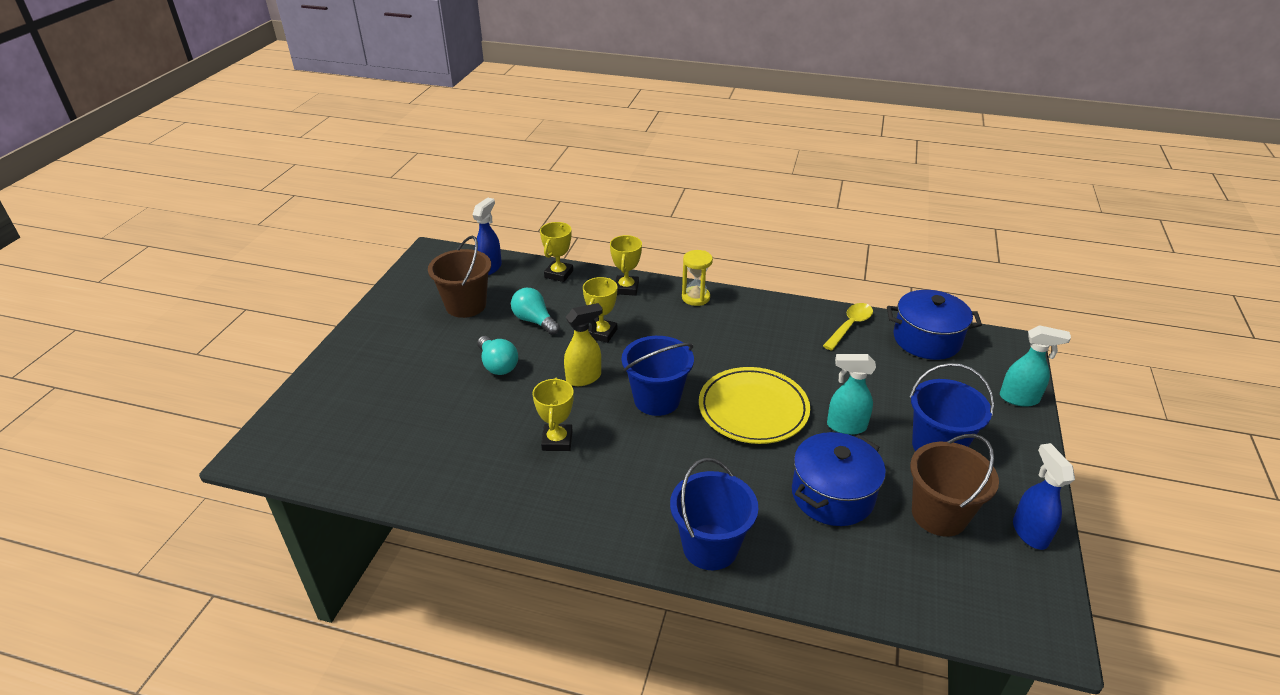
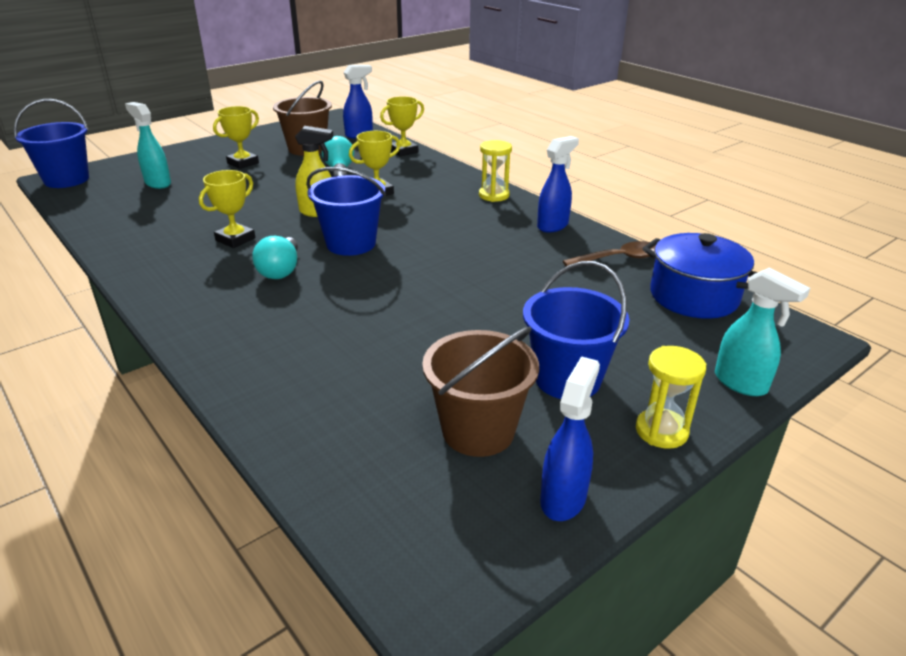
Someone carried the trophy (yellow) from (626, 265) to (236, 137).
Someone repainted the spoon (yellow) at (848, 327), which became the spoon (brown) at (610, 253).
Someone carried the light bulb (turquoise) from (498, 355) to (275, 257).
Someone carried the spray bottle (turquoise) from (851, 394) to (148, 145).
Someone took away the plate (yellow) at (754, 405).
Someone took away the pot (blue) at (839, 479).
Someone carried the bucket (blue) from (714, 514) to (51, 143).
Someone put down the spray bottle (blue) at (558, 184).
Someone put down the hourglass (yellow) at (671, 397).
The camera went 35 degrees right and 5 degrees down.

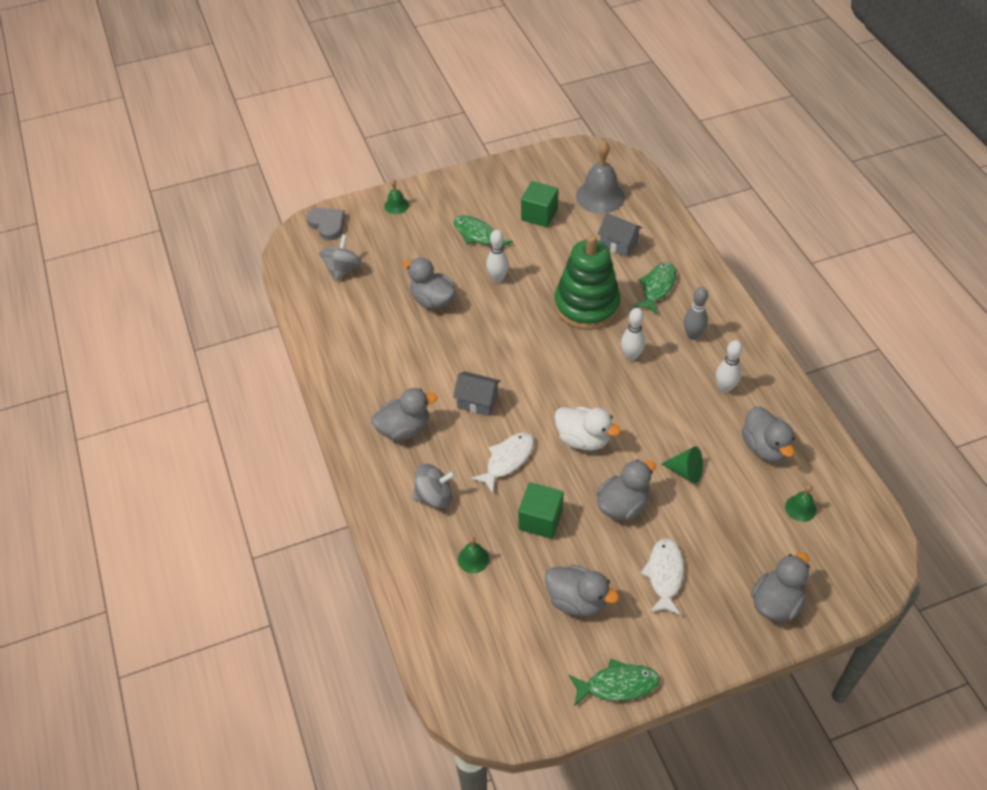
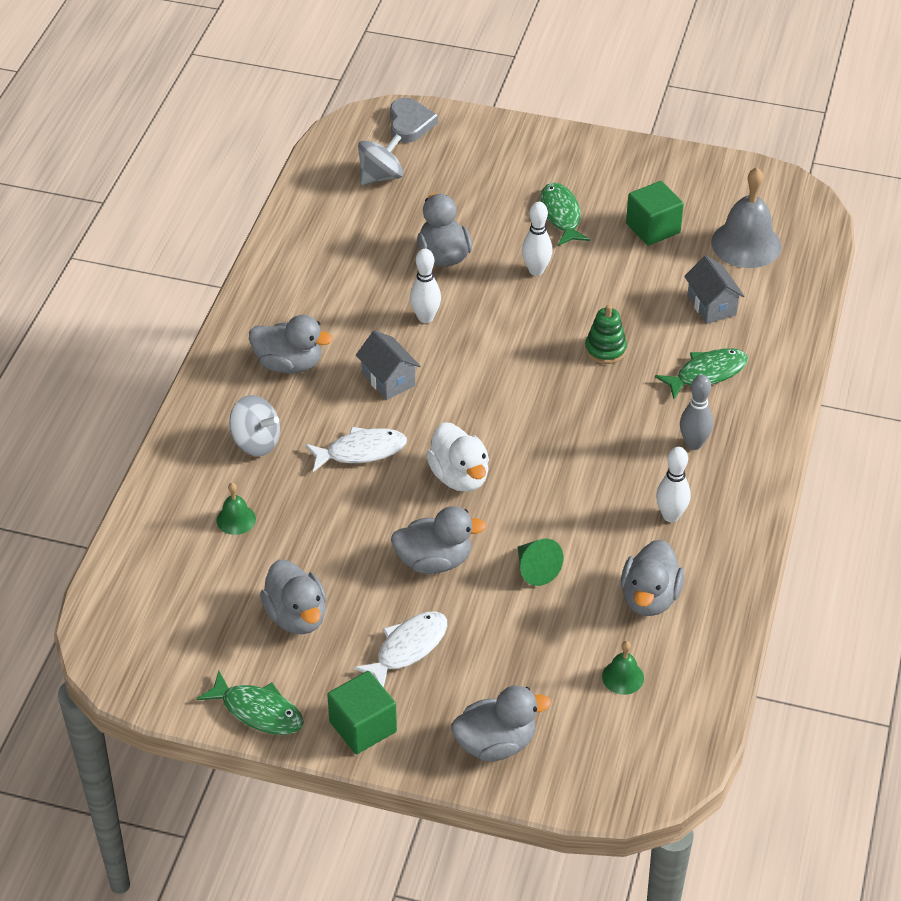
Someone took away the bell (green) at (396, 196).
Someone scaled the stacking toy (green) at (587, 282) by 0.46.
Someone carried the bowling pin (white) from (633, 334) to (425, 286).
Someone carried the cube (green) from (541, 510) to (362, 712).
The camera went 35 degrees right and 5 degrees down.

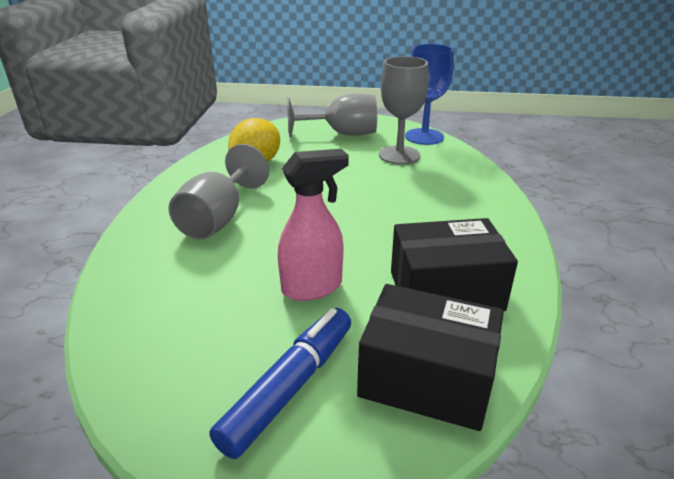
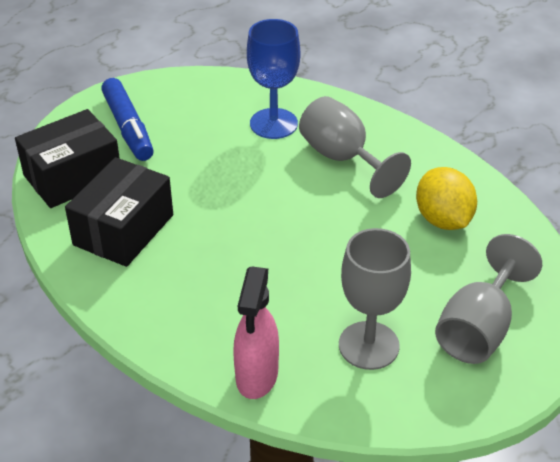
Someone carried the goblet (blue) from (429, 94) to (273, 79).
Someone carried the spray bottle (pink) from (313, 225) to (256, 333).
The camera went 125 degrees right and 10 degrees up.

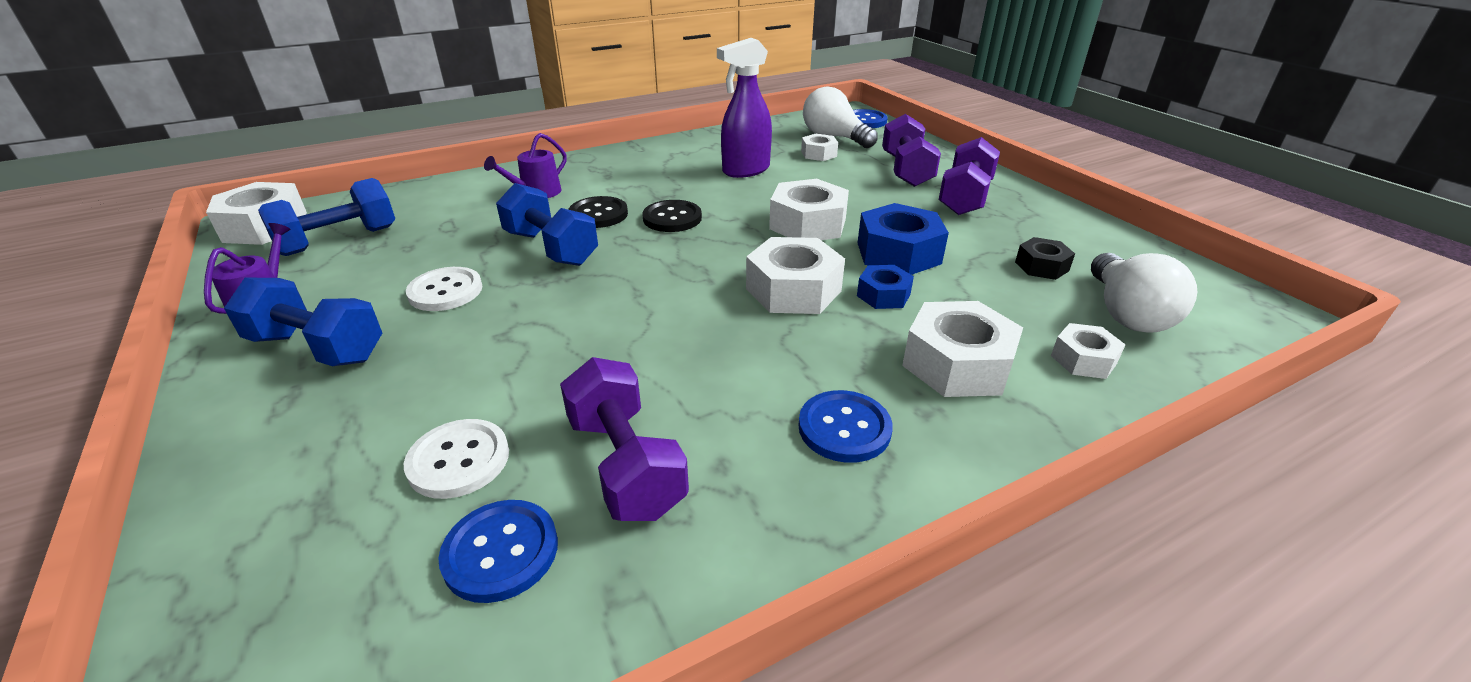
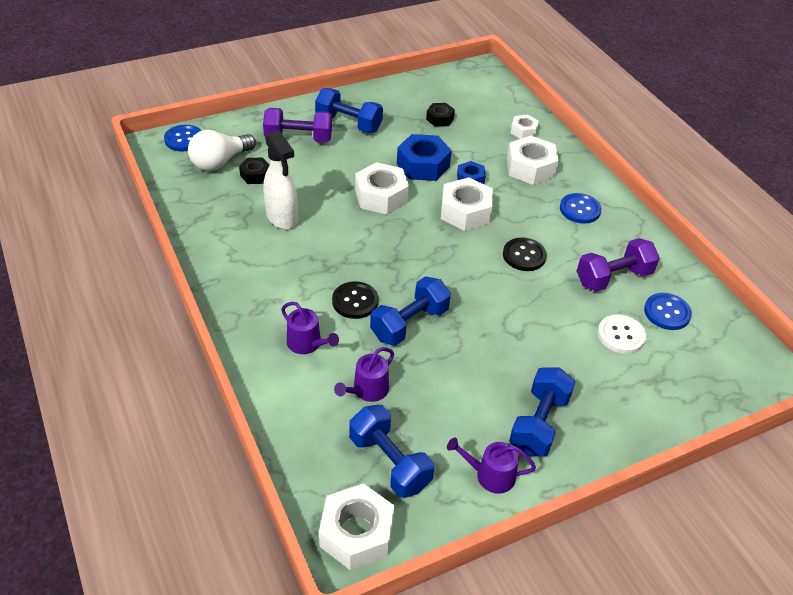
Someone repainted the spray bottle (purple) at (744, 108), which became the spray bottle (white) at (280, 180).
Someone repainted the nut (white) at (819, 147), which became the nut (black) at (254, 171).
Someone repainted the dumbbell (purple) at (969, 176), which became the dumbbell (blue) at (349, 110).
Someone carried the button (black) from (672, 216) to (525, 254).
Someone took away the light bulb (white) at (1144, 293).
Someone took away the button (white) at (444, 289).
Someone put down the watering can (purple) at (364, 374).
The camera went 90 degrees left and 10 degrees up.

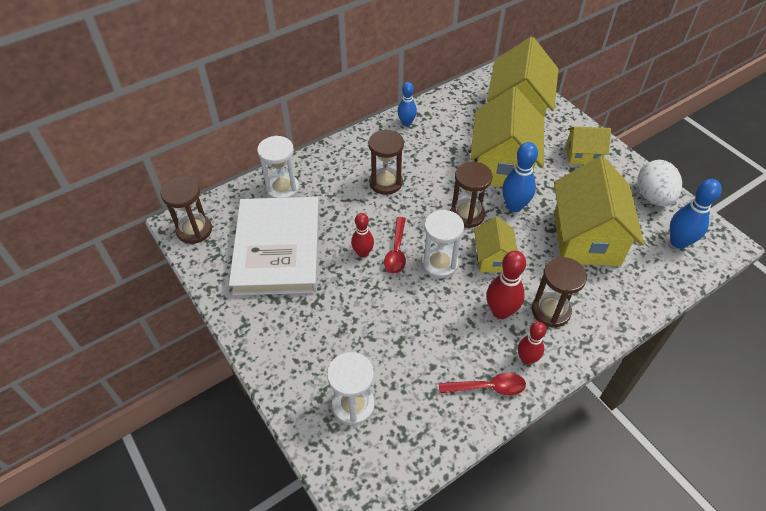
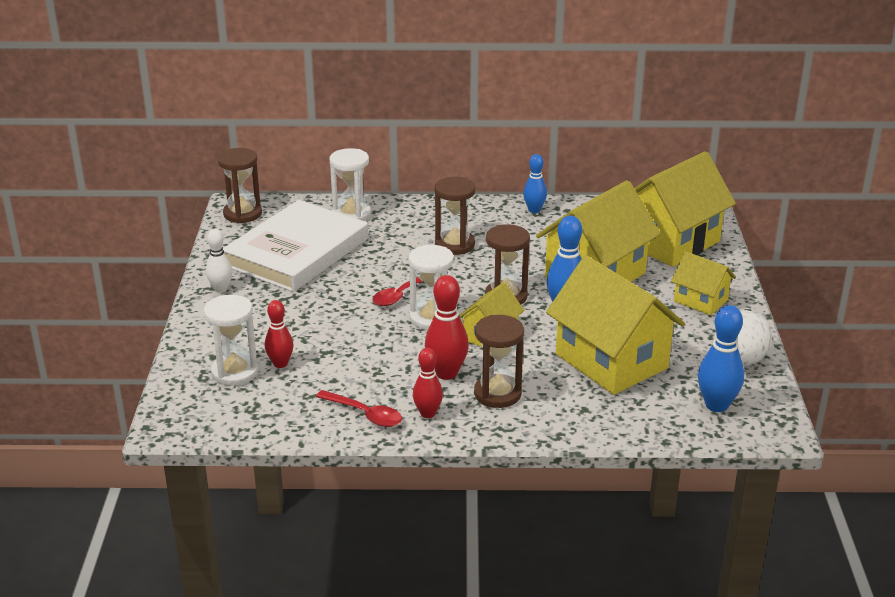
Someone rotated the house (yellow) at (599, 211) by 75 degrees counterclockwise.
Someone carried the bowling pin (red) from (362, 235) to (279, 334).
Someone put down the bowling pin (white) at (219, 261).
The camera went 35 degrees right and 20 degrees down.

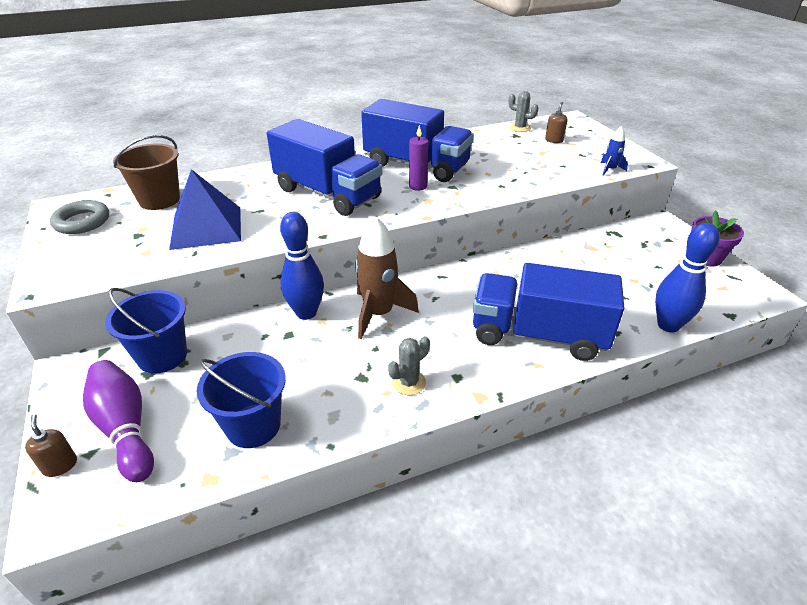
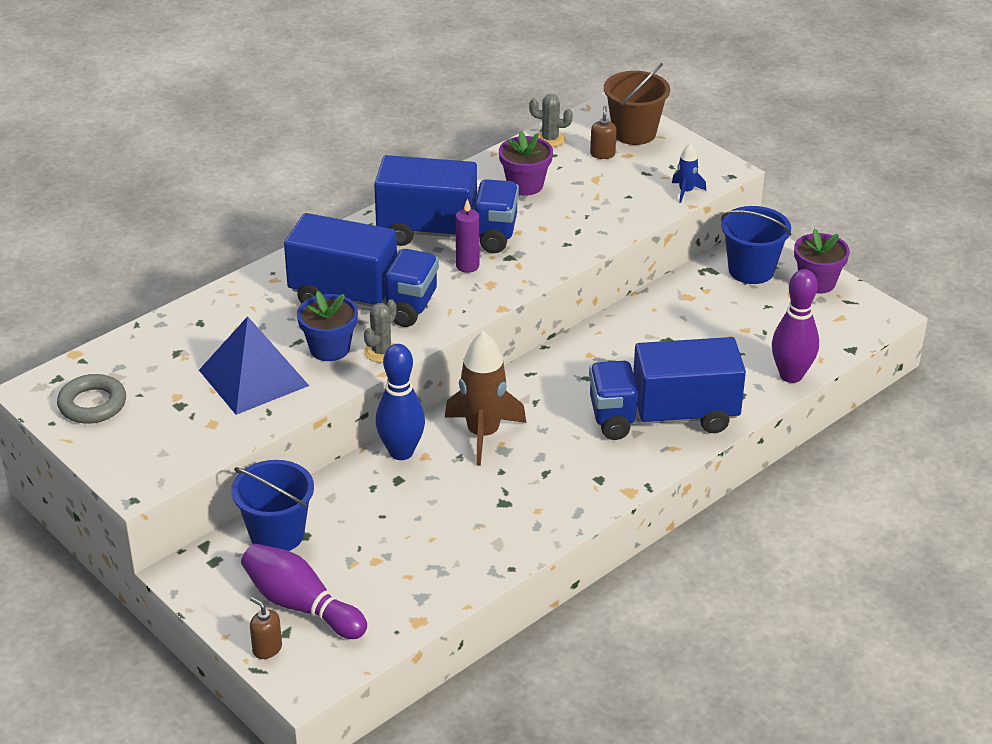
Someone carried the bucket (brown) from (146, 172) to (637, 104).
Someone repainted the bowling pin (blue) at (687, 278), which became the bowling pin (purple) at (795, 326).
Someone carried the cactus (grey) from (409, 365) to (380, 331).
Someone carried the bucket (blue) from (241, 400) to (756, 245).
Someone put down the flower pot (purple) at (526, 163).
Someone put down the flower pot (blue) at (327, 326).
The camera went 20 degrees left and 0 degrees up.

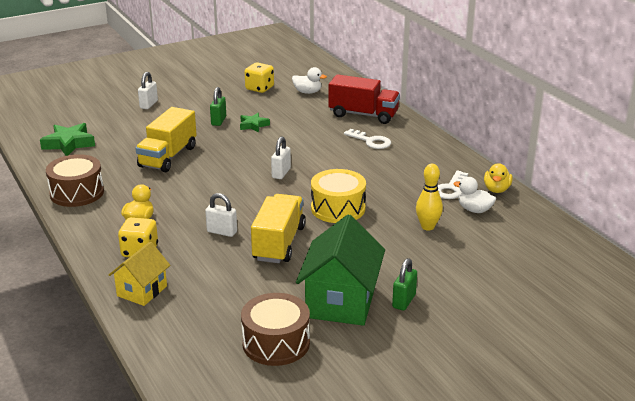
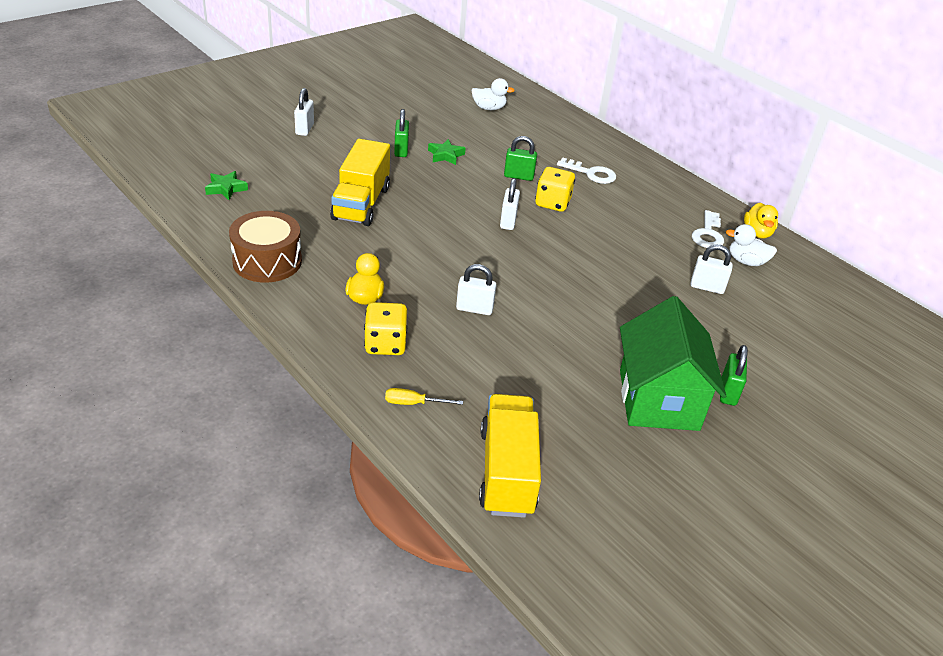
Someone carried the dice (yellow) from (259, 77) to (555, 189).
Someone took away the truck (red) at (364, 99).
Someone scaled the star (green) at (67, 139) by 0.61.
Someone swapped the bowling pin (yellow) at (429, 197) for the padlock (white) at (711, 269).
Someone took away the drum (yellow) at (338, 196).
Someone carried the truck (yellow) from (278, 228) to (510, 456).
Someone swapped the house (yellow) at (139, 274) for the screwdriver (yellow) at (424, 396).
Someone took away the drum (brown) at (275, 329).
Someone put down the padlock (green) at (520, 158).
The camera went 15 degrees left and 10 degrees up.

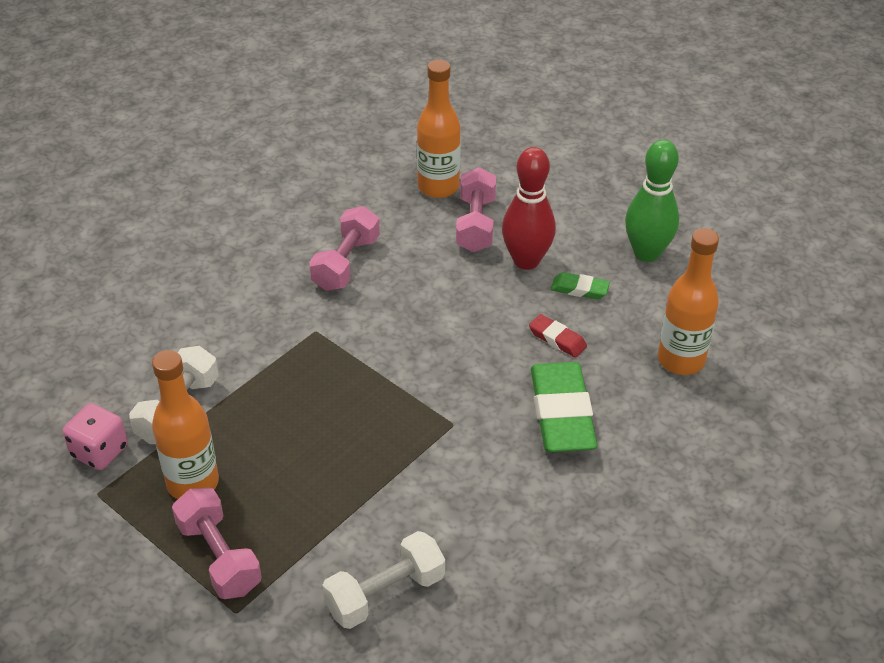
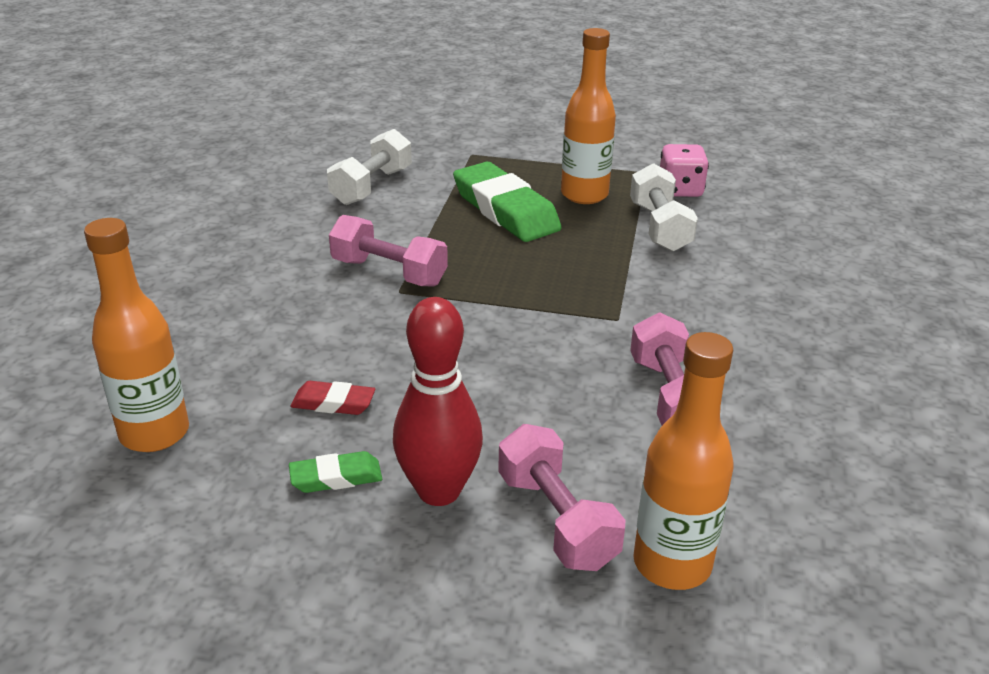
Someone took away the bowling pin (green) at (652, 201).
Someone carried the eraser (green) from (564, 407) to (507, 202).
Someone carried the dumbbell (pink) from (217, 543) to (388, 251).
The camera went 150 degrees right and 10 degrees down.

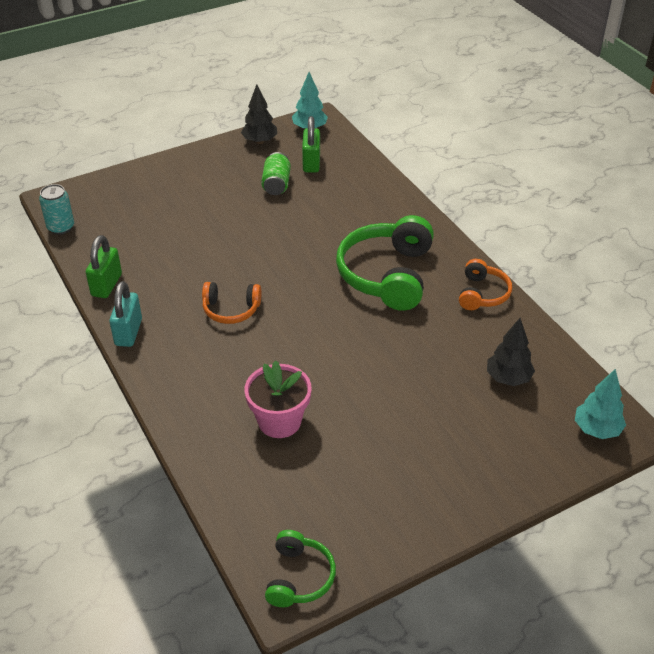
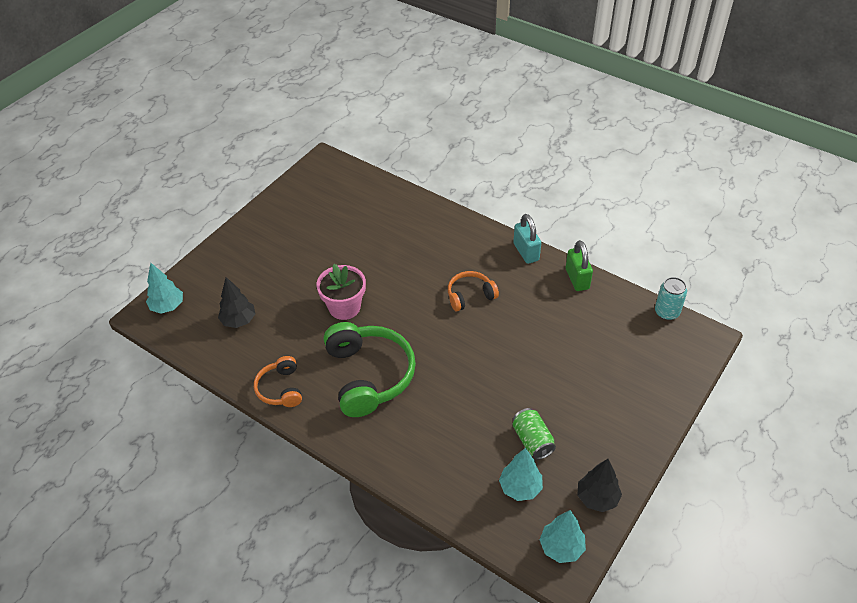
Someone swapped the padlock (green) at (311, 144) for the tree (turquoise) at (521, 474).
Someone carried the flower pot (pink) from (278, 399) to (341, 292).
Someone took away the headphones (green) at (300, 568).
The camera went 155 degrees right and 5 degrees up.

